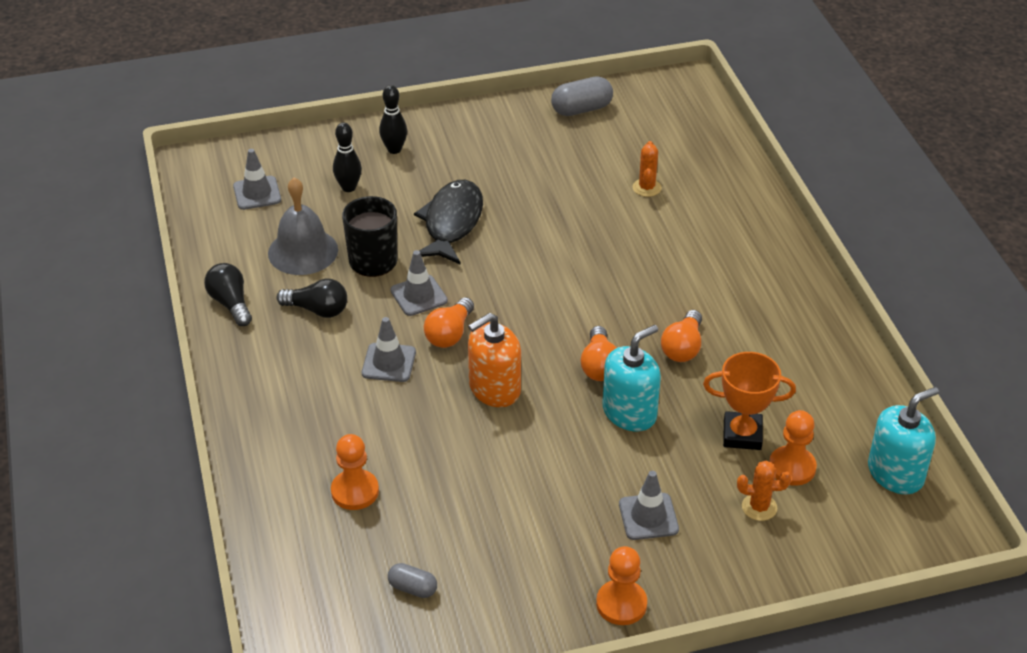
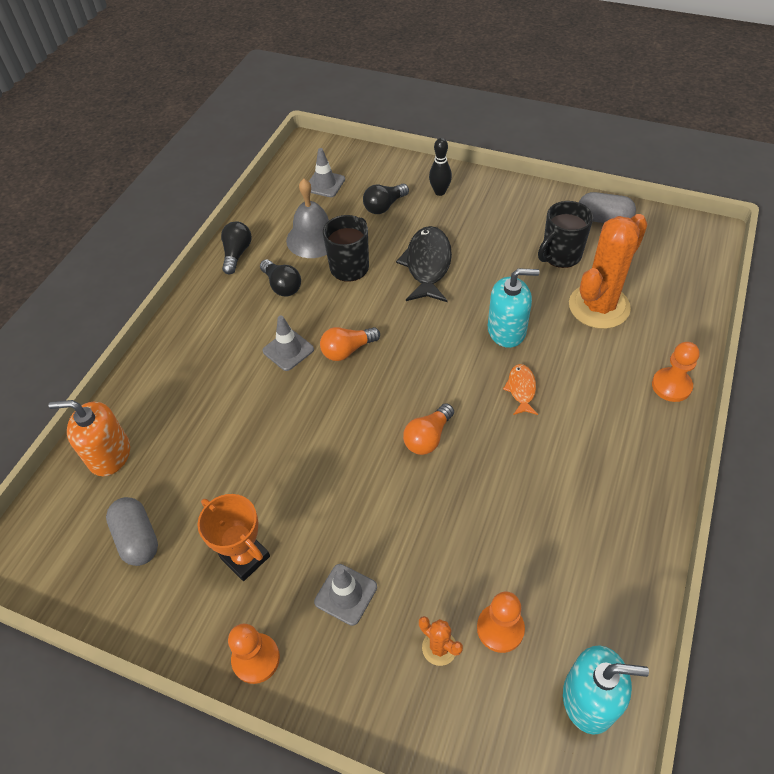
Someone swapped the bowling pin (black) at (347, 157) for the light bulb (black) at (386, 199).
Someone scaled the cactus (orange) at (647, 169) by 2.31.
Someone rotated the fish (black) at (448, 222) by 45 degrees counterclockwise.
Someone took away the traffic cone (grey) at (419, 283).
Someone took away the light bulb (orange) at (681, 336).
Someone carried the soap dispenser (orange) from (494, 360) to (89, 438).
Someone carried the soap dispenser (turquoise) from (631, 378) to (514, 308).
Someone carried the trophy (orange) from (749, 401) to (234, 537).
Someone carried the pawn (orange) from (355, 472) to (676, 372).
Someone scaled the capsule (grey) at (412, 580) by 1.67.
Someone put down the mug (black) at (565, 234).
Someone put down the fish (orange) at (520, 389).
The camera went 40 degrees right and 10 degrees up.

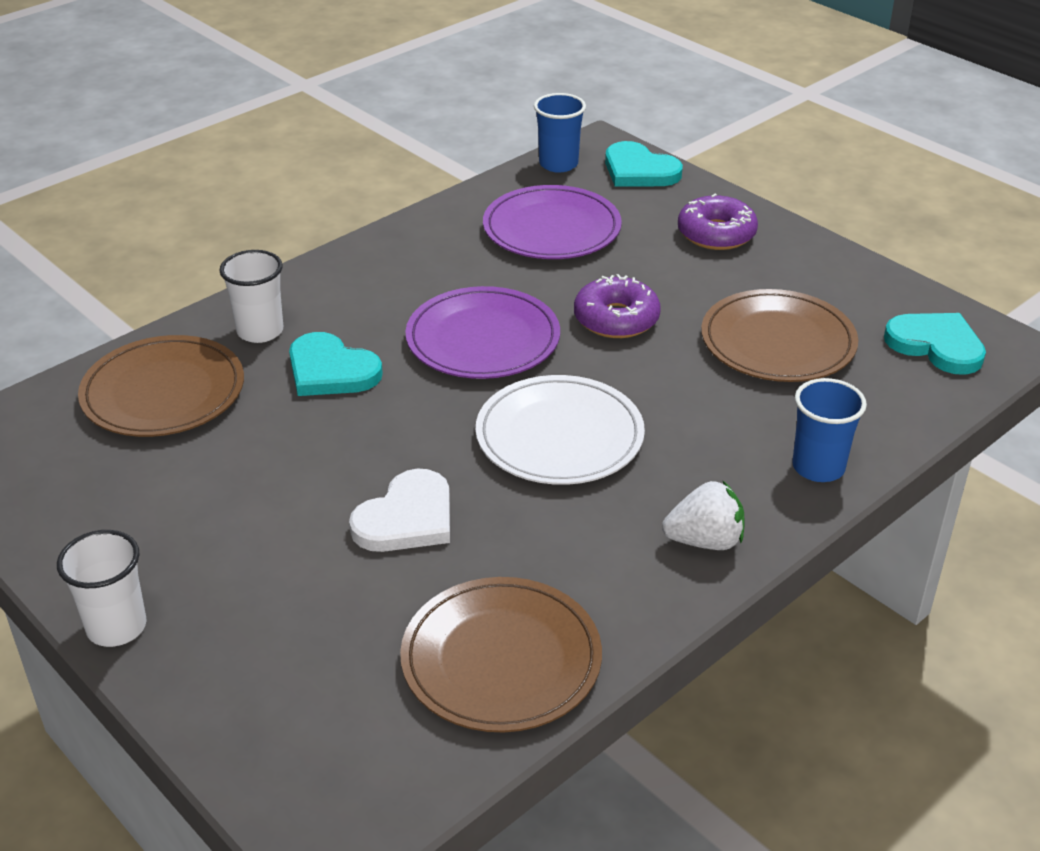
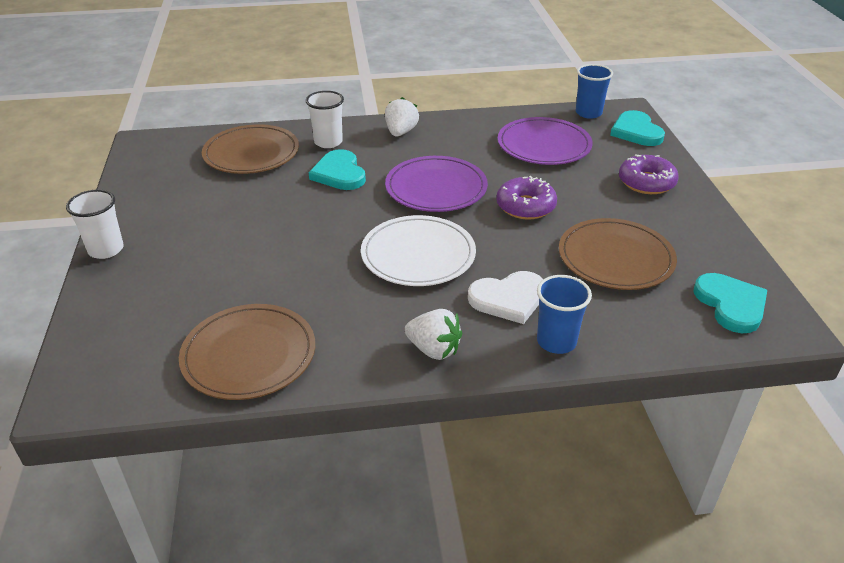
Someone carried the heart (white) from (399, 510) to (505, 297).
Someone put down the strawberry (white) at (402, 117).
The camera went 35 degrees right and 0 degrees up.

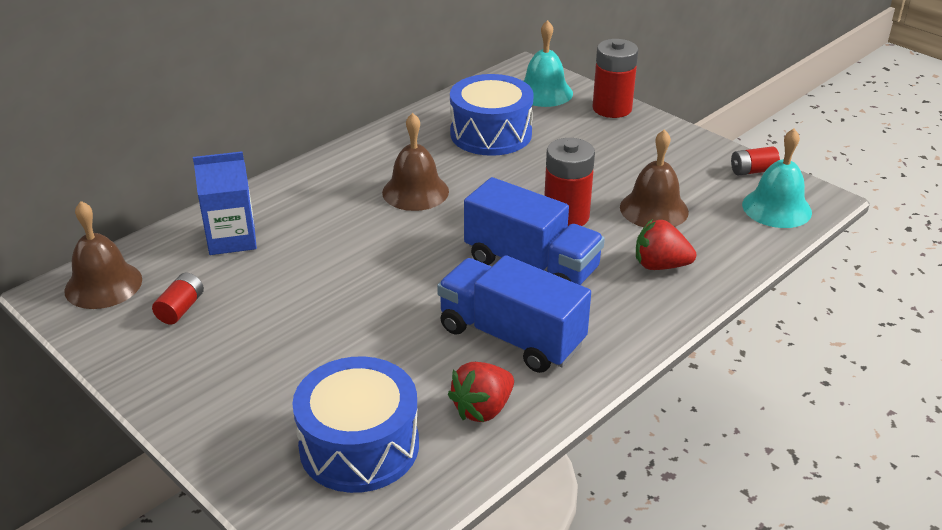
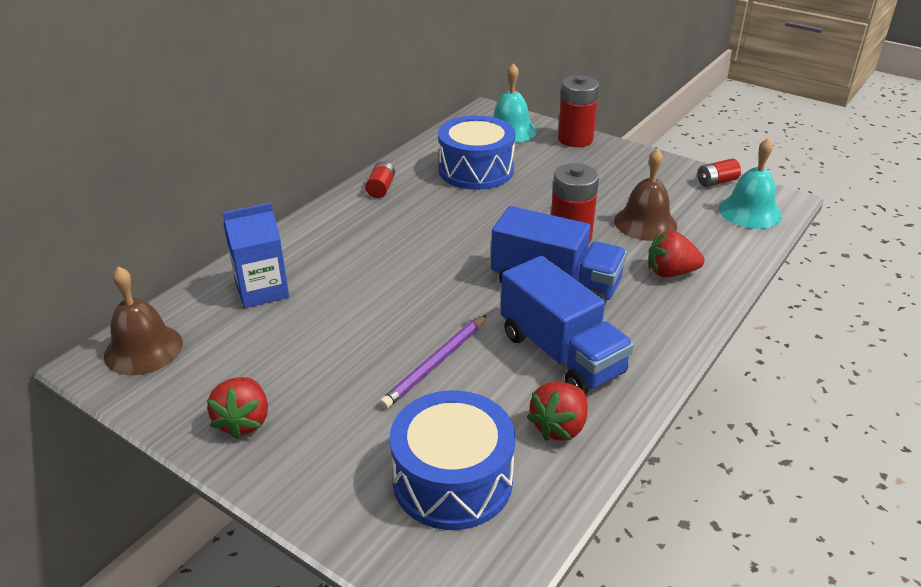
Someone took away the bell (brown) at (415, 162).
Someone rotated the truck (blue) at (514, 314) by 150 degrees counterclockwise.
Someone carried the battery (red) from (178, 298) to (380, 179).
Someone put down the pencil (purple) at (432, 362).
Someone put down the strawberry (red) at (237, 408).
The camera went 10 degrees left and 0 degrees up.

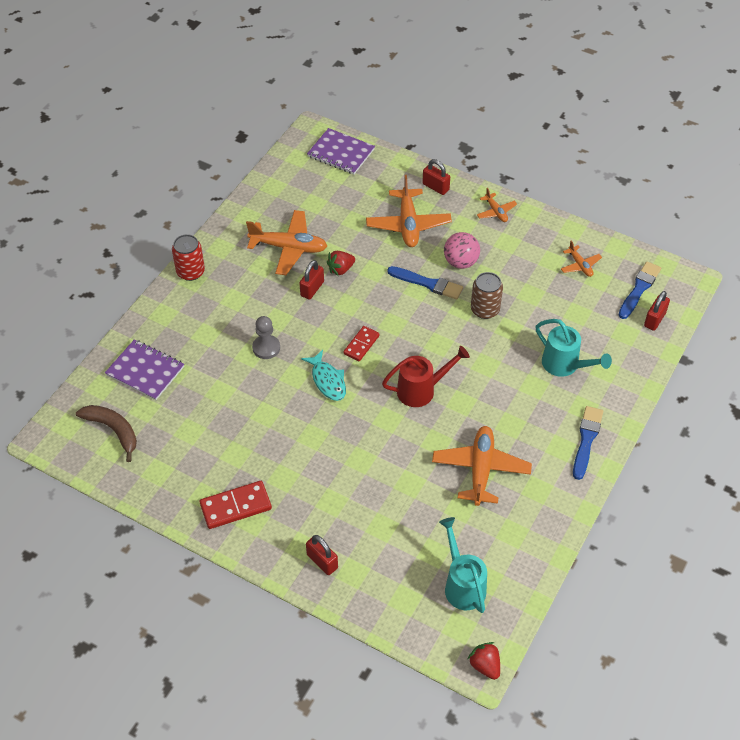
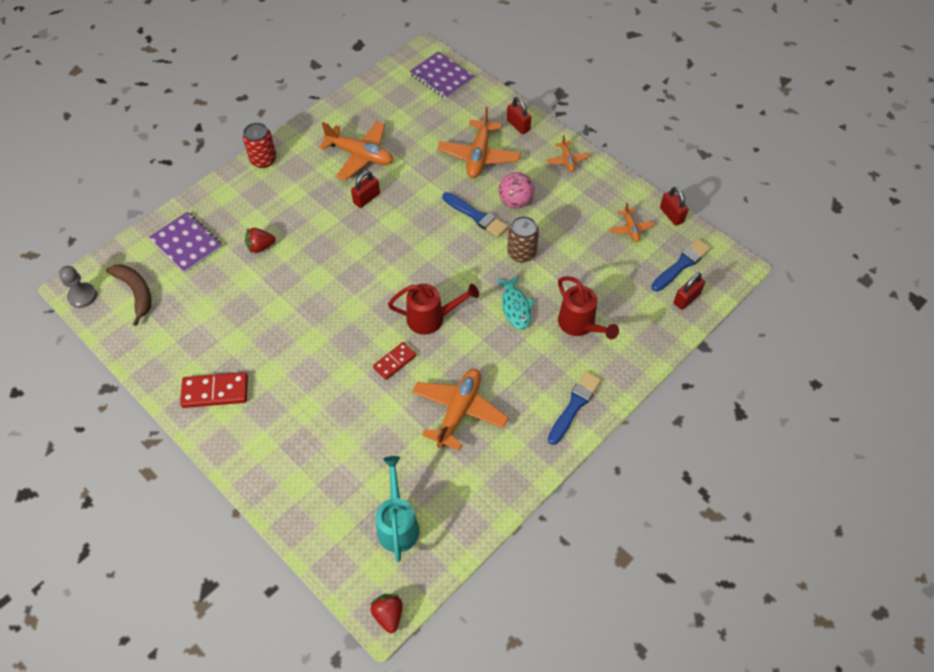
Someone carried the strawberry (red) from (341, 263) to (260, 241).
Someone carried the pawn (grey) from (266, 337) to (78, 287).
Someone repainted the watering can (turquoise) at (574, 348), which became the watering can (red) at (588, 307).
Someone carried the domino (red) from (361, 343) to (394, 361).
Someone carried the fish (turquoise) from (323, 375) to (515, 303).
Someone carried the padlock (red) from (322, 555) to (674, 206).
The camera went 15 degrees right and 5 degrees up.

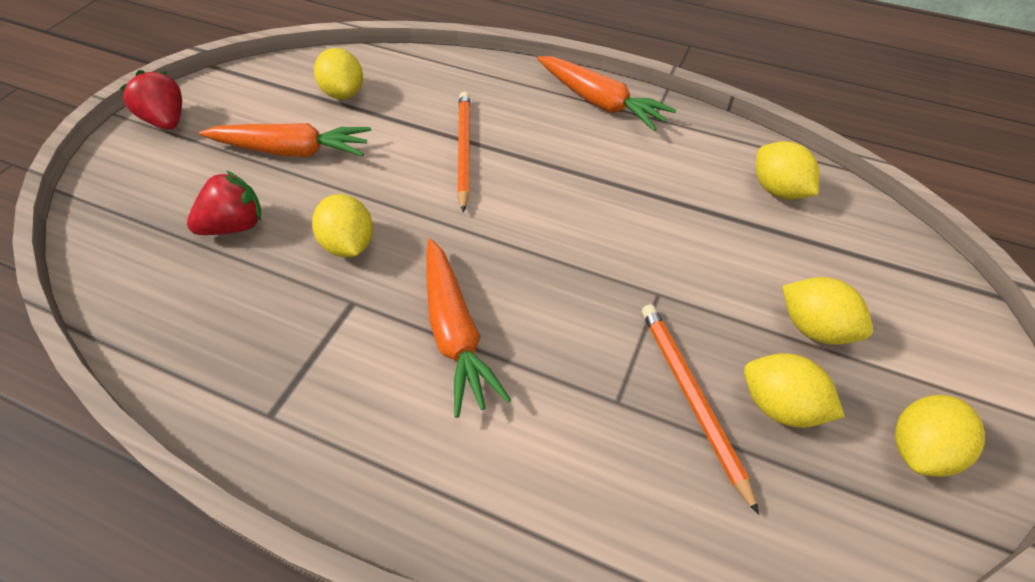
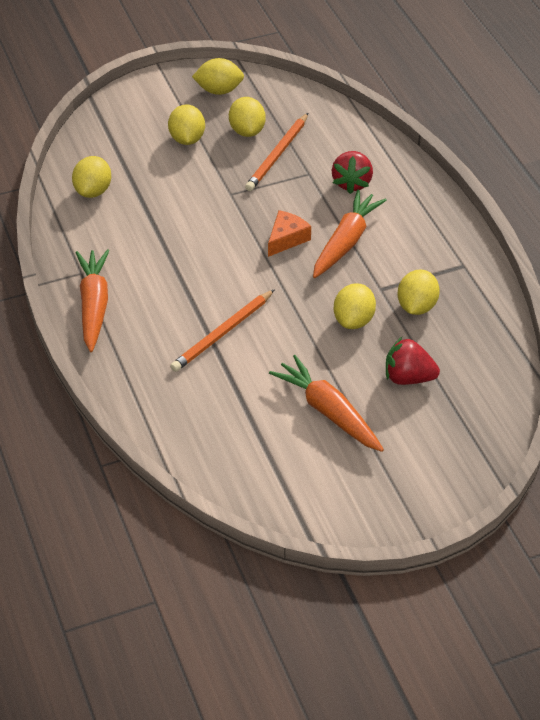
Someone carried the lemon (yellow) from (338, 74) to (419, 292).
Someone carried the strawberry (red) from (151, 100) to (352, 172).
Someone put down the cheese (orange) at (289, 233).
The camera went 135 degrees left and 5 degrees down.

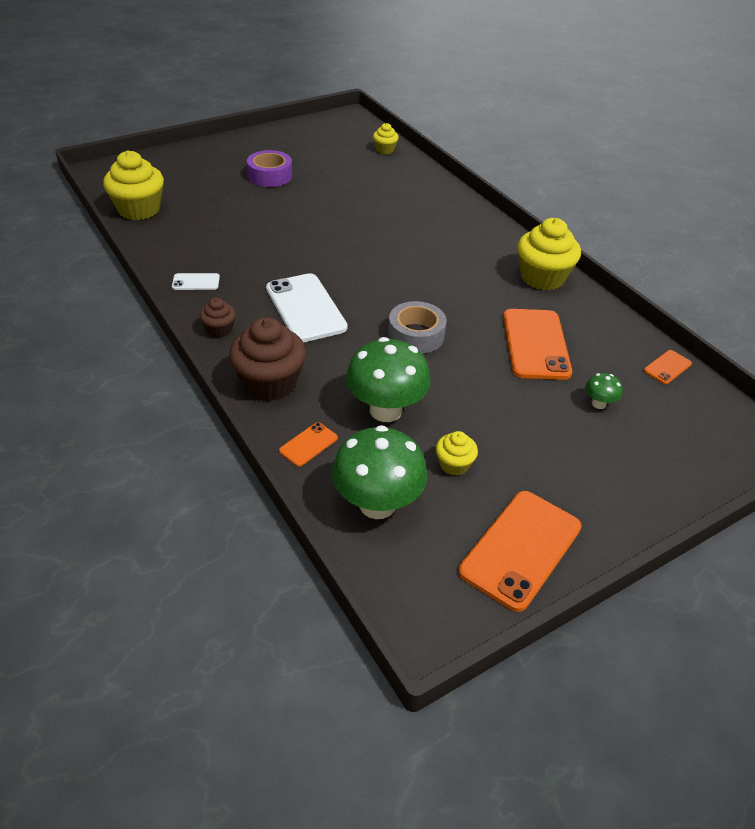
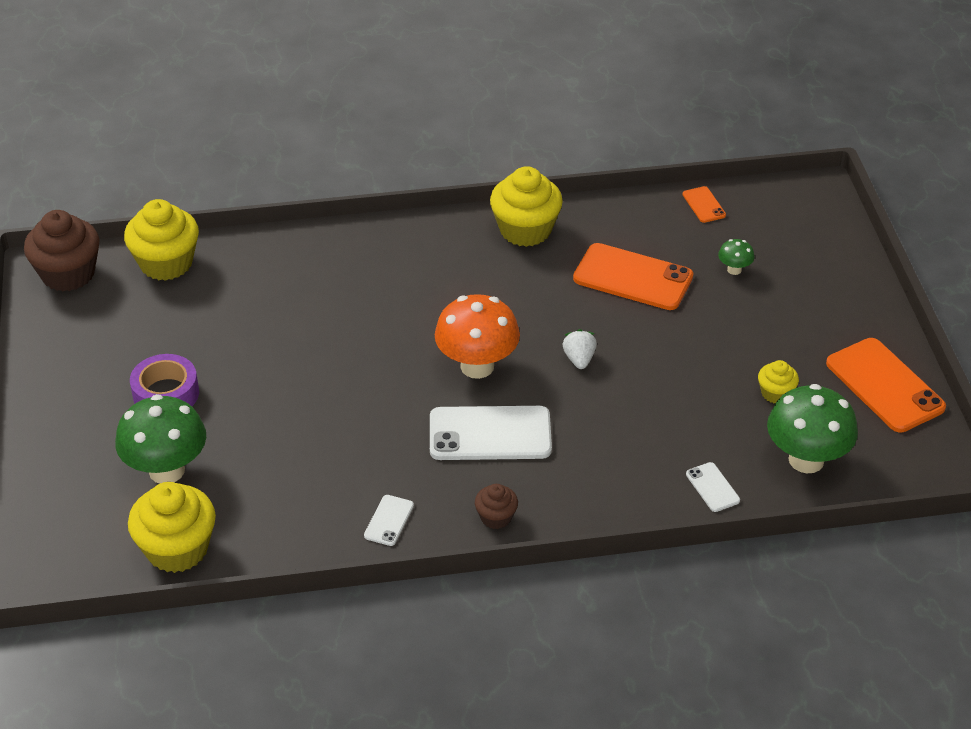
Someone scaled the cupcake (yellow) at (386, 138) by 1.95.
Someone swapped the tape (grey) at (417, 327) for the strawberry (white) at (580, 349).
Someone carried the cupcake (brown) from (267, 359) to (62, 250).
Someone carried the mushroom (green) from (388, 379) to (160, 439).
Someone repainted the phone (orange) at (308, 444), which became the phone (white) at (713, 487).
Someone put down the mushroom (orange) at (477, 336).
The camera went 65 degrees left and 0 degrees up.

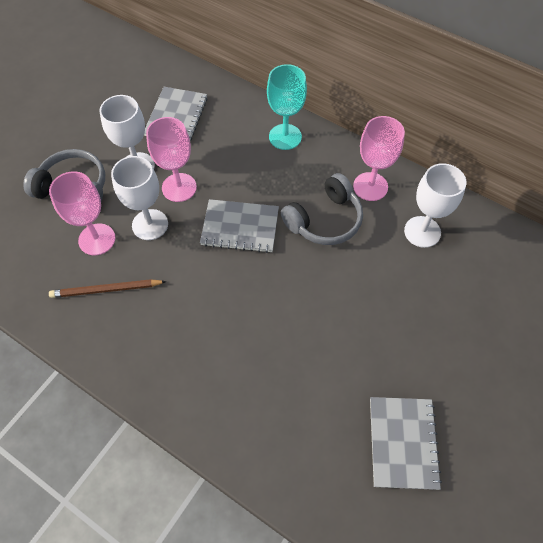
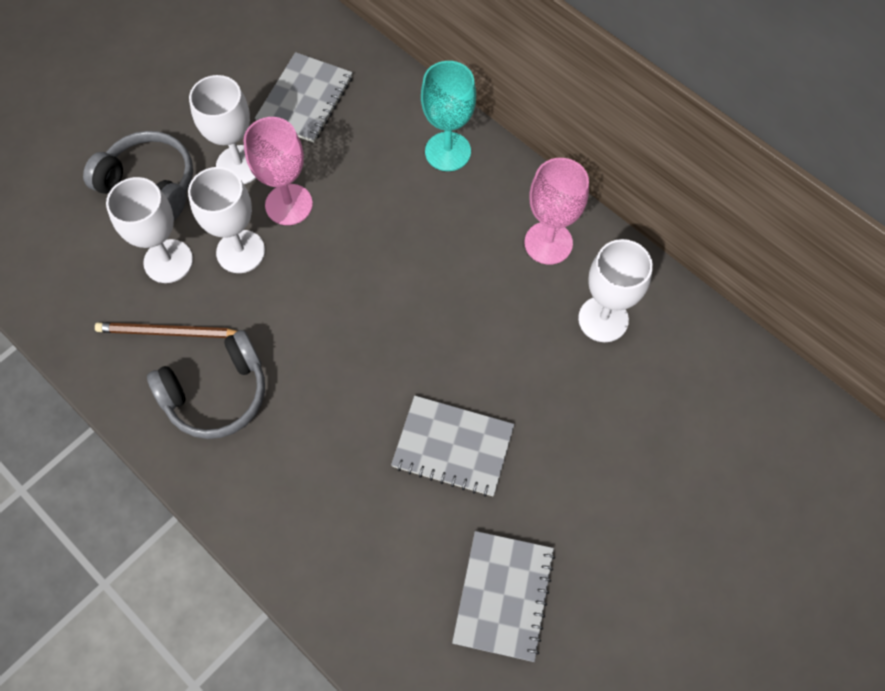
Someone repainted the goblet (pink) at (82, 213), which became the goblet (white) at (149, 230).
Someone carried the headphones (grey) from (322, 209) to (206, 384).
Someone carried the notebook (grey) from (239, 226) to (452, 446).
The camera went 10 degrees right and 5 degrees up.

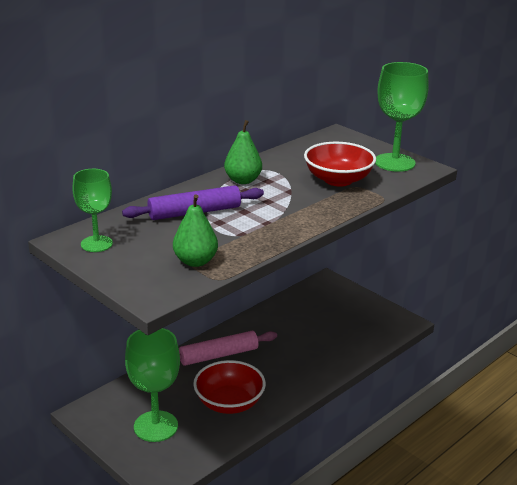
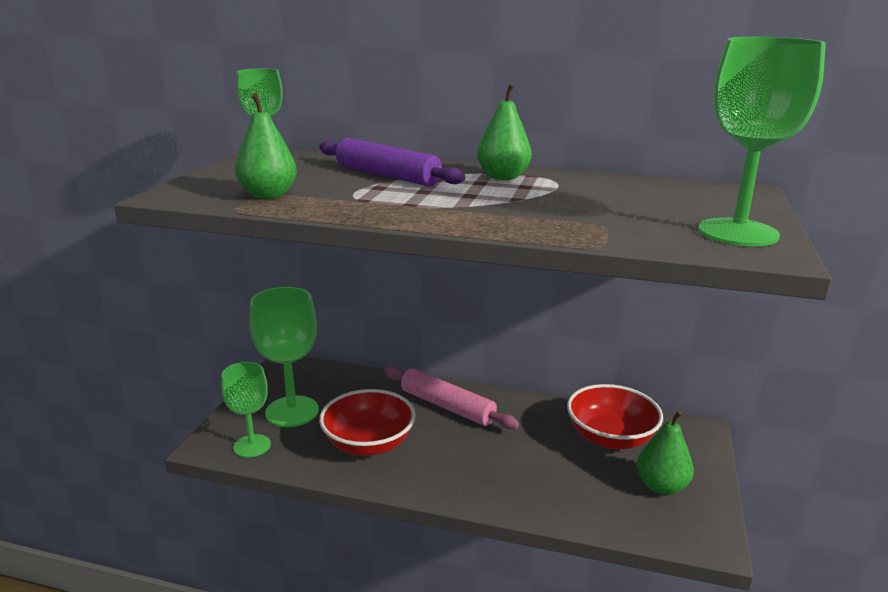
Someone carried the bowl (red) from (340, 164) to (615, 416).
Someone put down the goblet (green) at (246, 410).
Someone put down the pear (green) at (665, 453).
The camera went 60 degrees right and 5 degrees down.

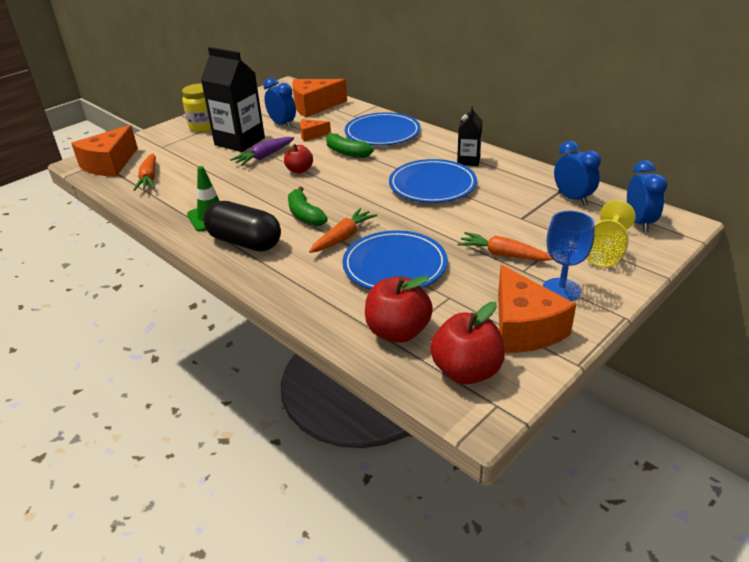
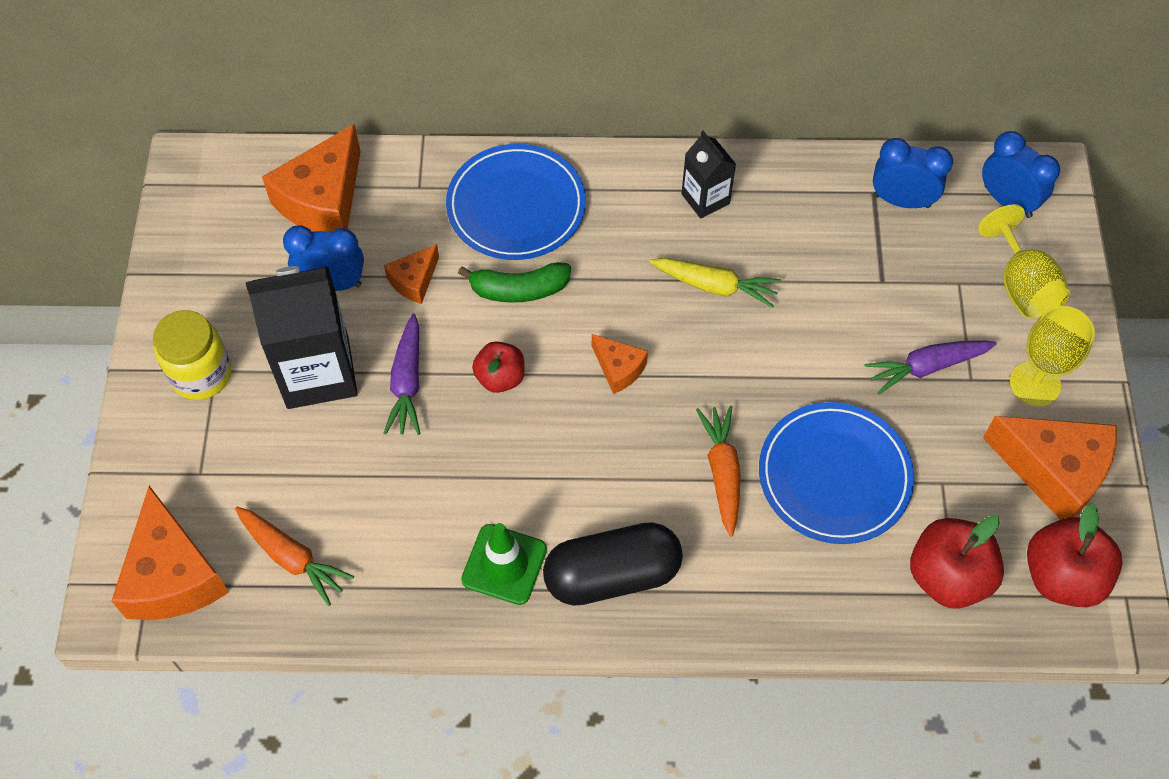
Someone swapped the plate (blue) at (433, 181) for the carrot (yellow) at (715, 283).
Someone took away the banana (green) at (308, 206).
Someone repainted the goblet (blue) at (569, 256), which became the goblet (yellow) at (1052, 356).
Someone repainted the carrot (orange) at (505, 246), which became the carrot (purple) at (930, 367).
Someone put down the cheese (orange) at (620, 364).
The camera went 45 degrees left and 25 degrees up.

